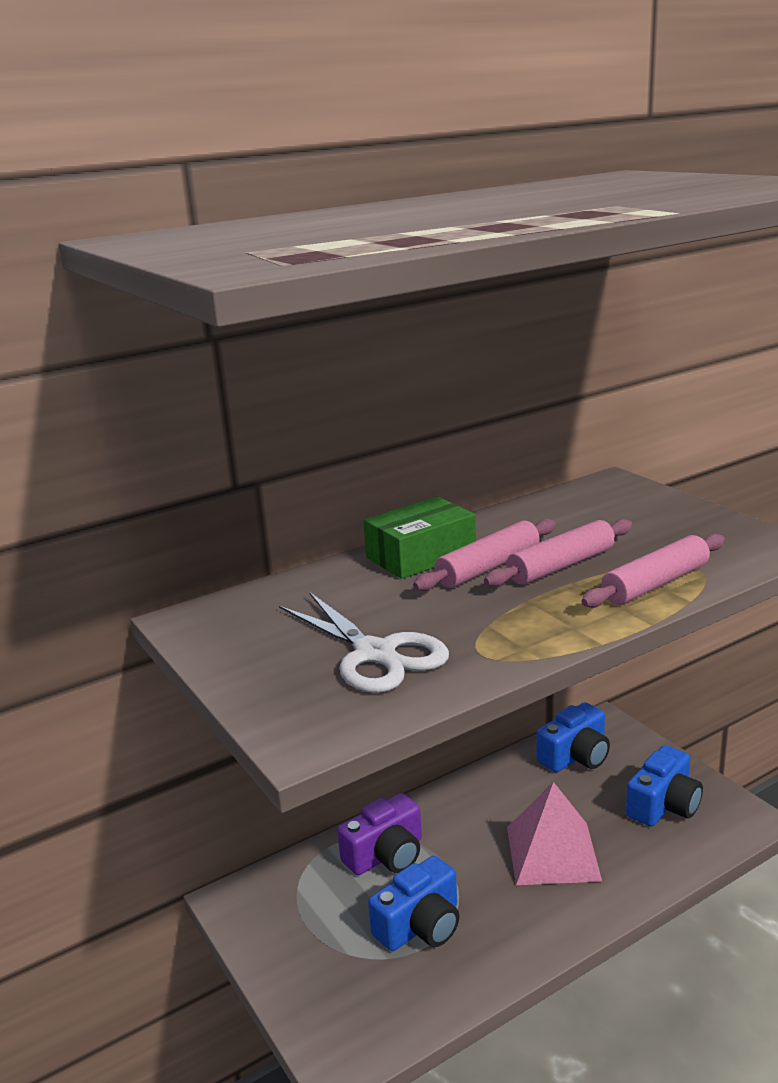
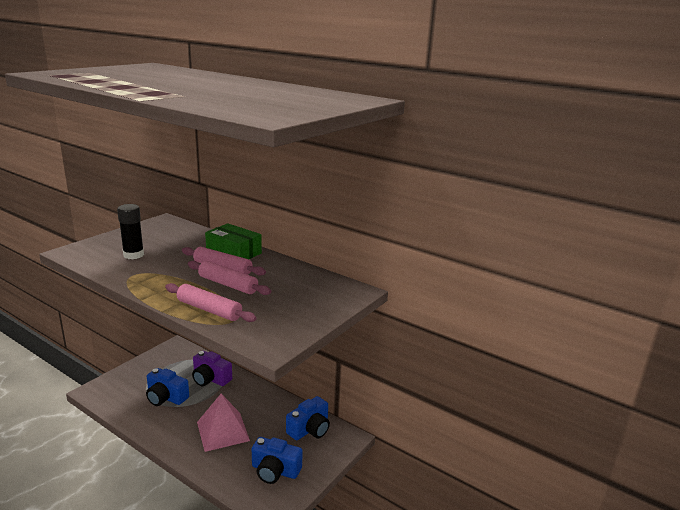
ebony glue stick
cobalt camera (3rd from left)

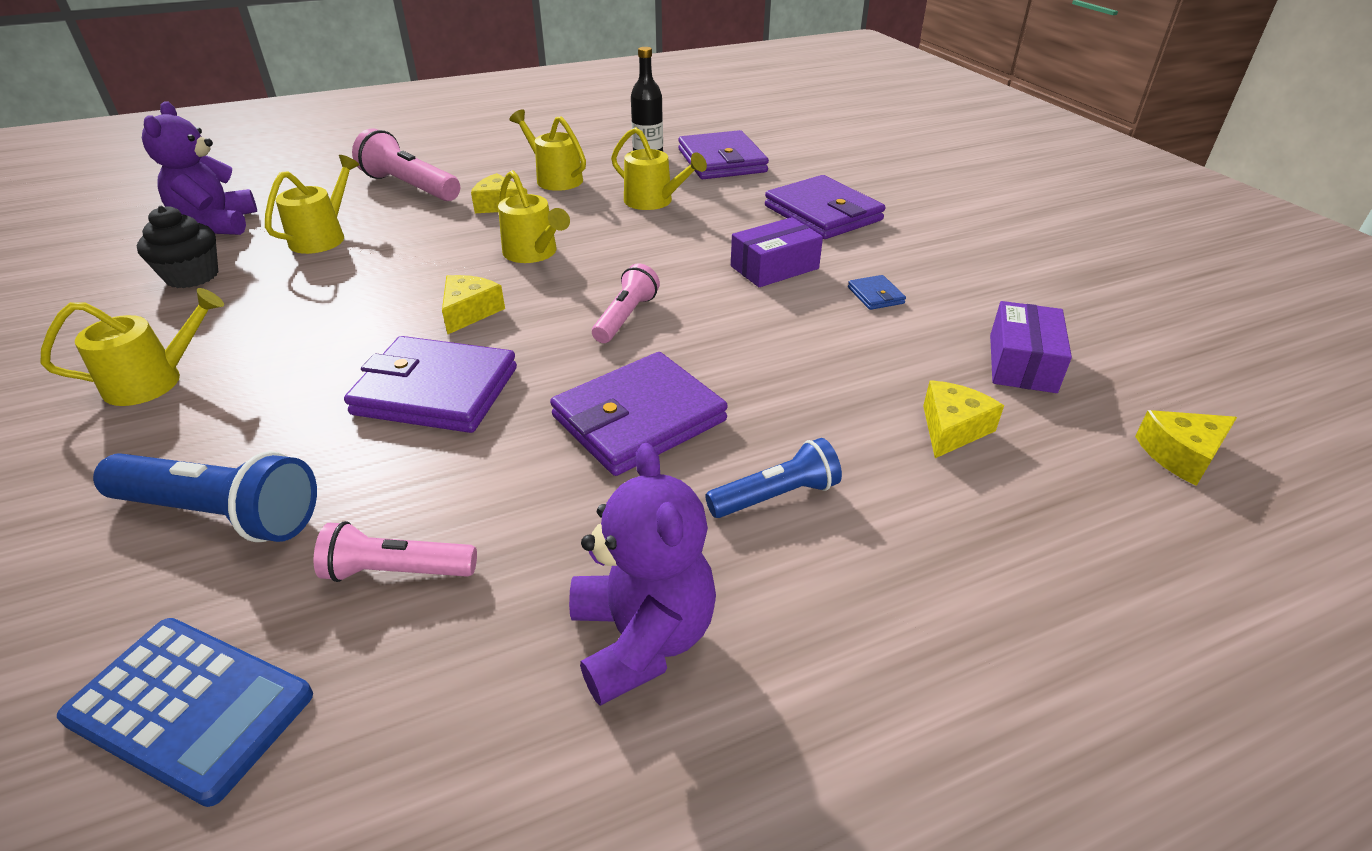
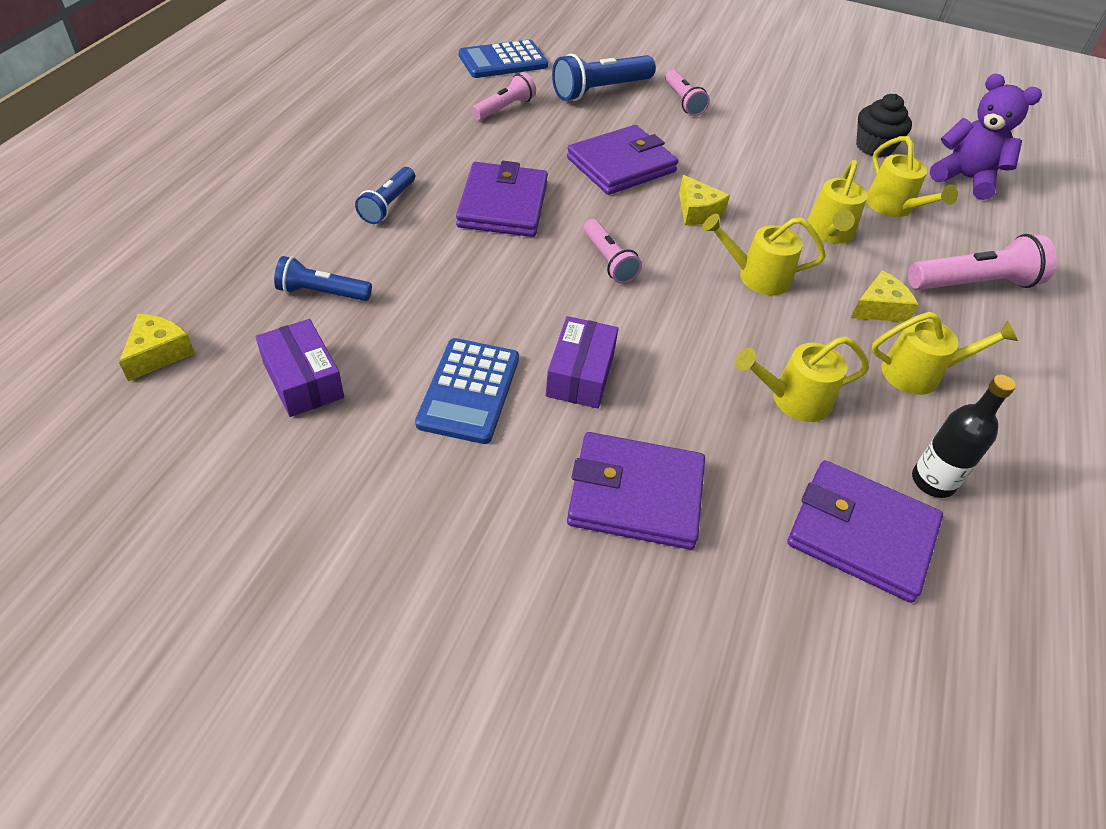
royal purple teddy bear (2nd from left in the first image)
pink pocket torch (3rd from left)
bright yellow sprinkling can (3rd from left)
cobalt pocket calculator (1st from left)
cobalt pocket torch (1st from left)

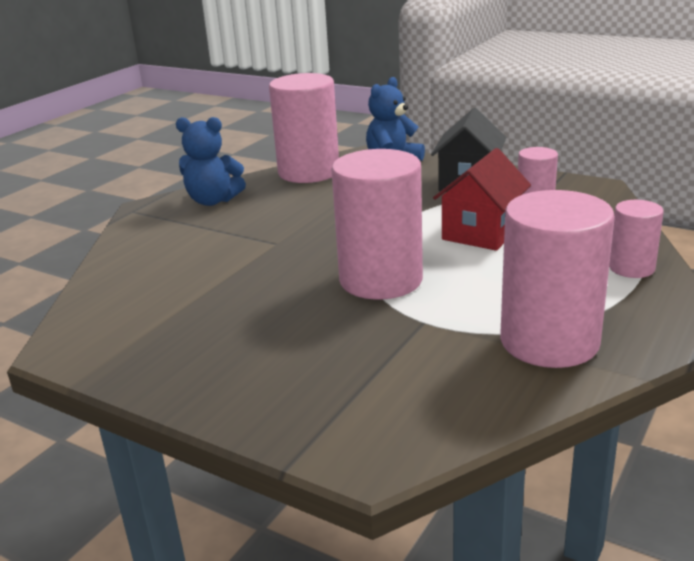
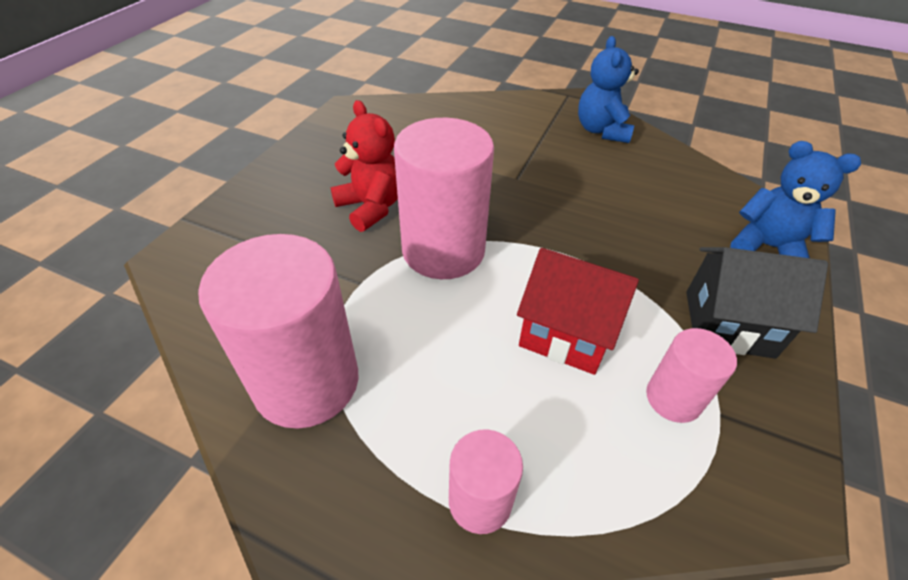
pink cylinder shape (1st from left in the first image)
scarlet teddy bear

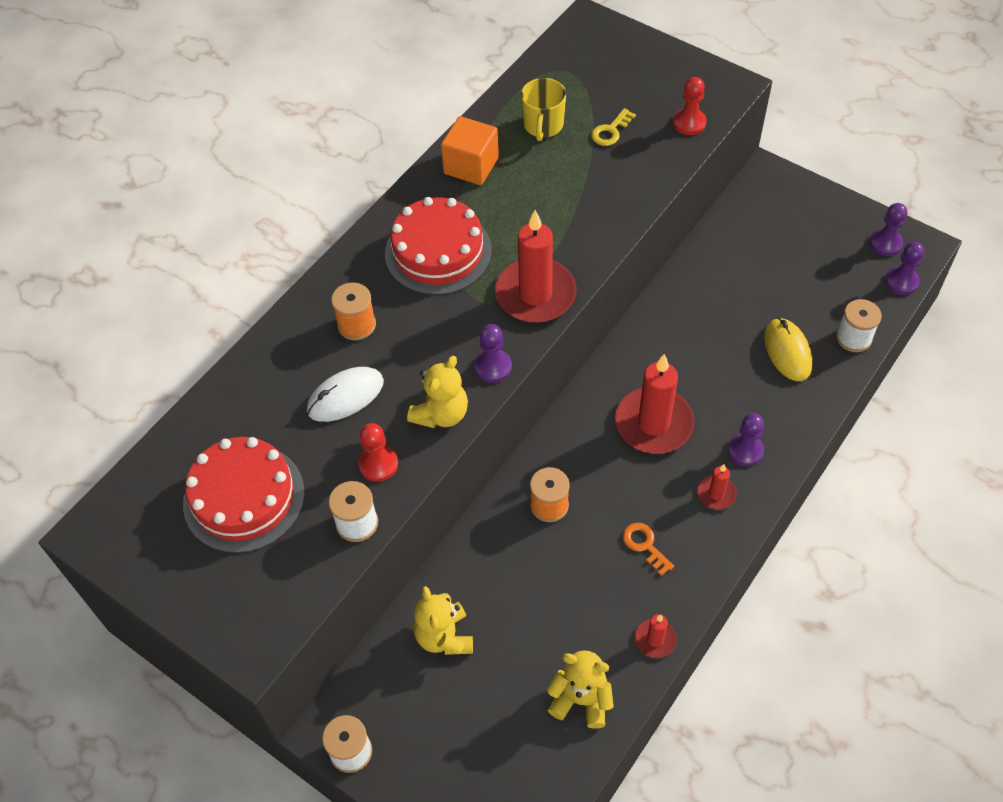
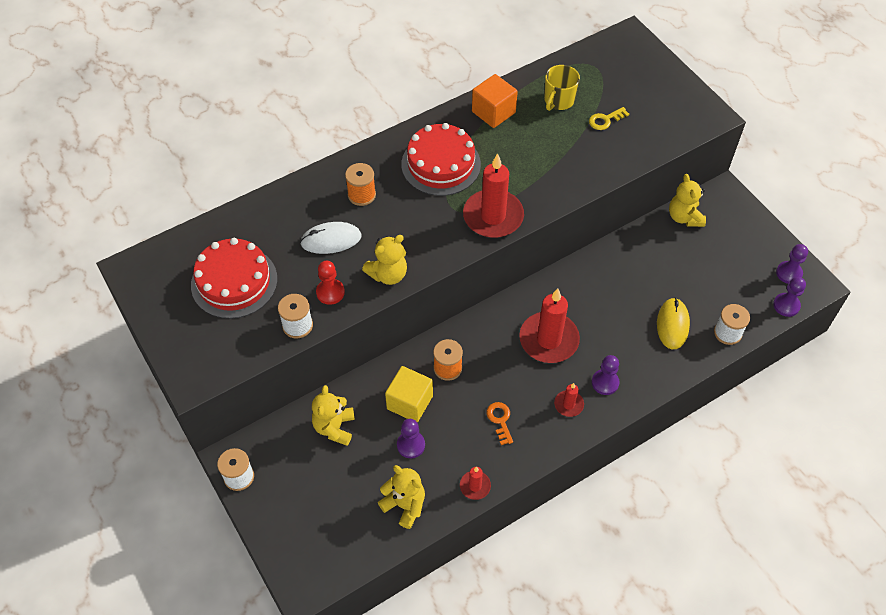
scarlet game pawn (2nd from left in the first image)
bright yellow solid cube
bright yellow teddy bear (4th from left)
royal purple game pawn (1st from left)

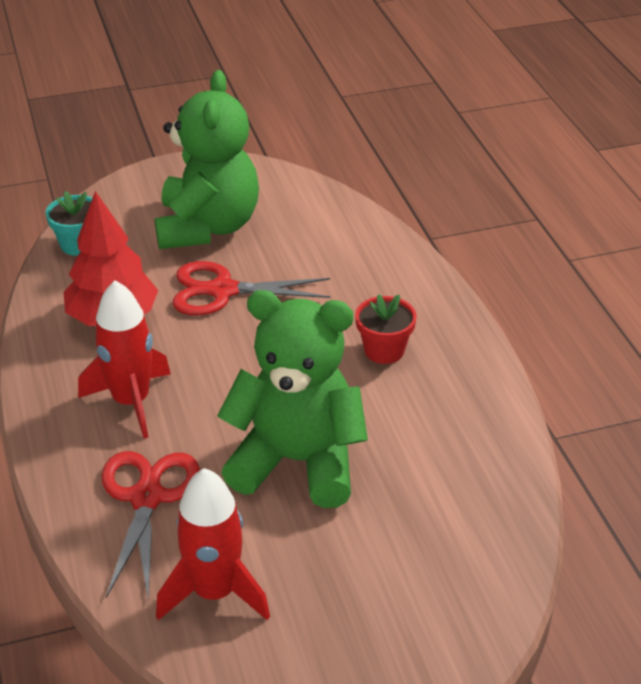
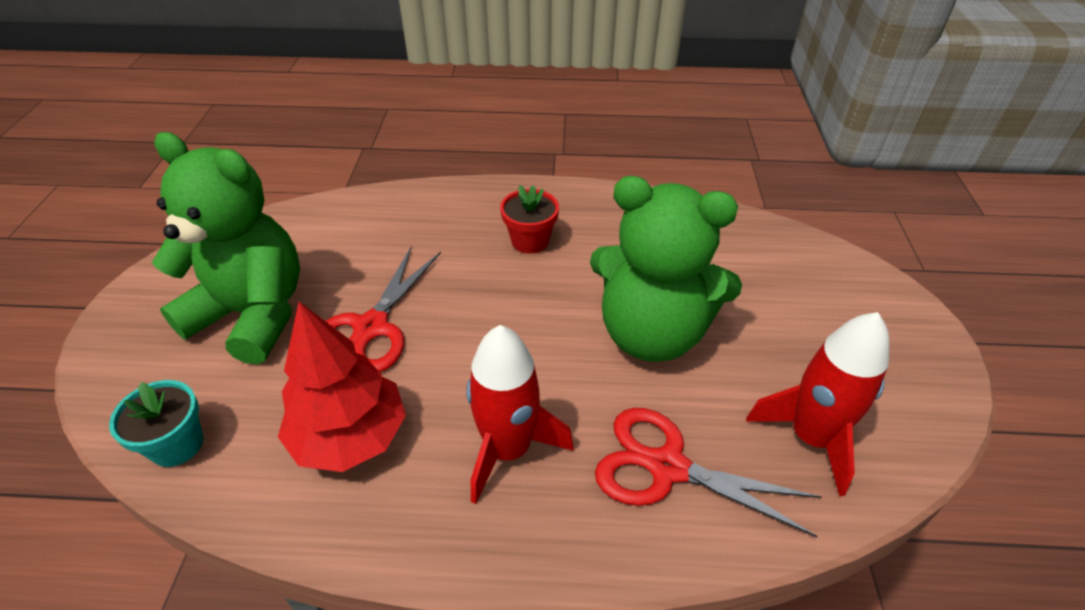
leaf-green teddy bear (2nd from left)

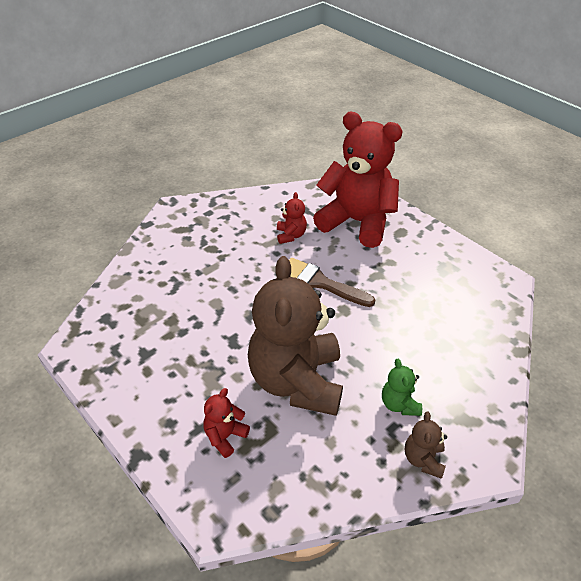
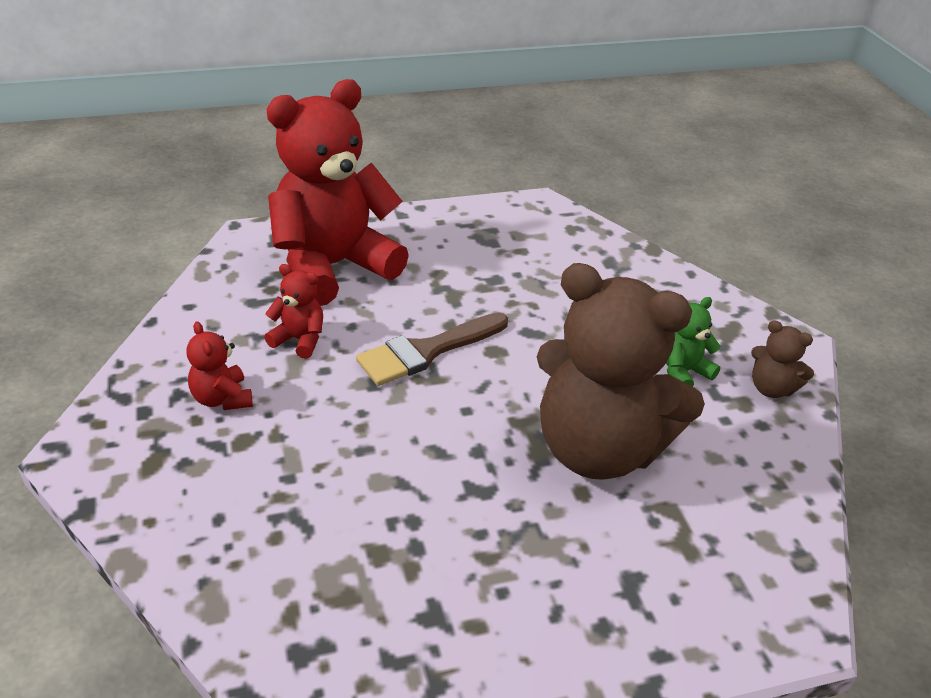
scarlet teddy bear (1st from left)
leaf-green teddy bear

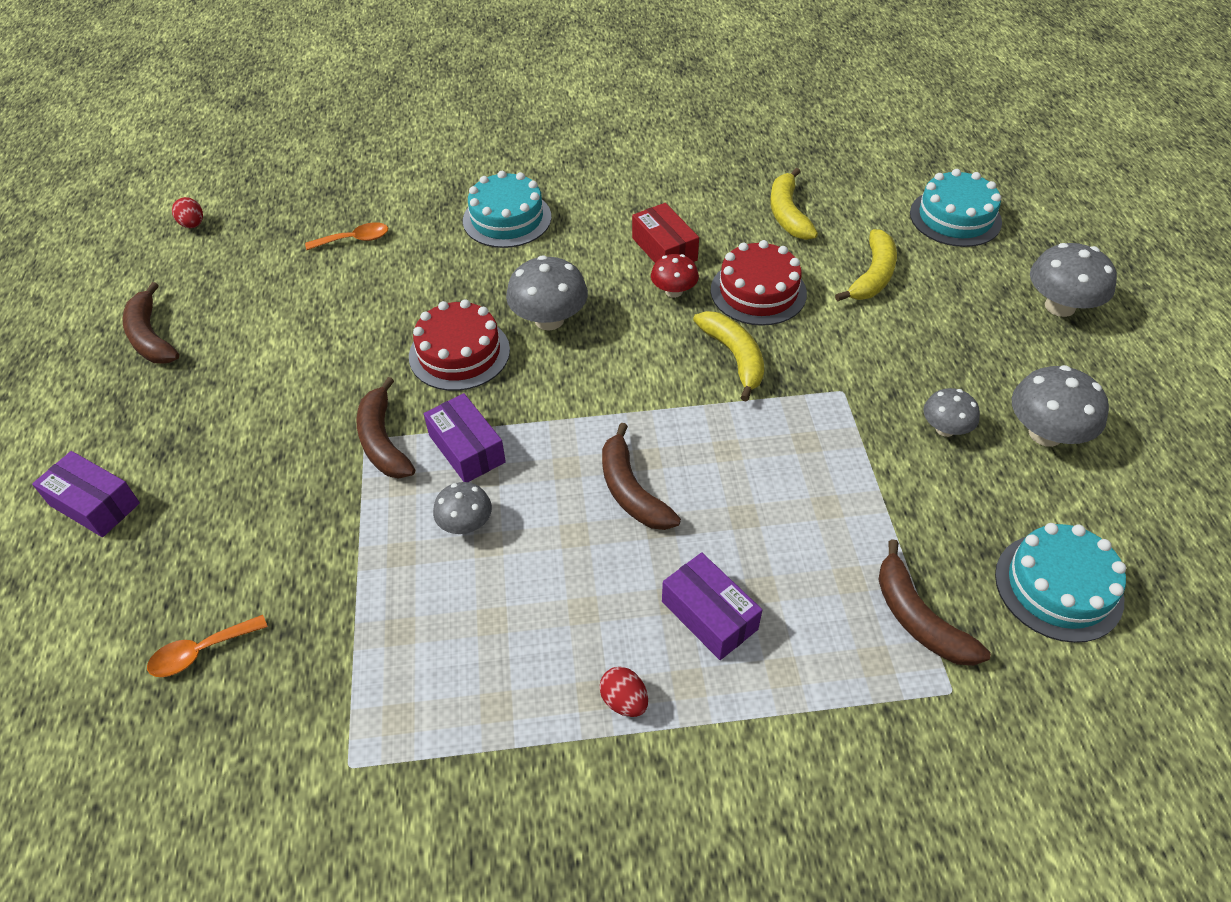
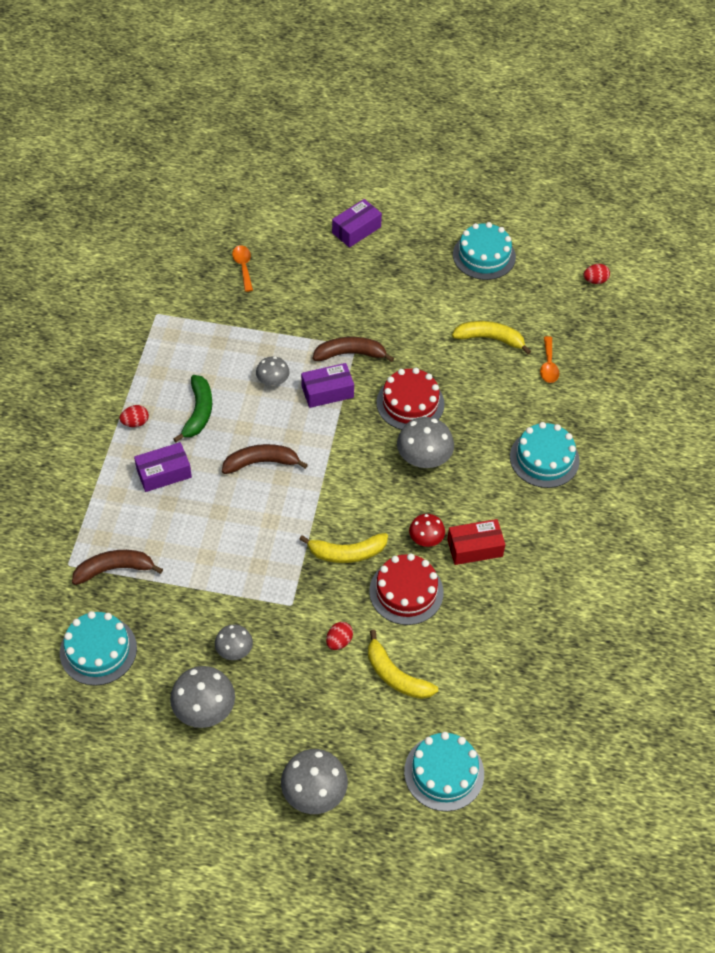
leaf-green banana
scarlet toy egg (2nd from left)
bright yellow banana (3rd from left)
aqua layer cake (3rd from left)

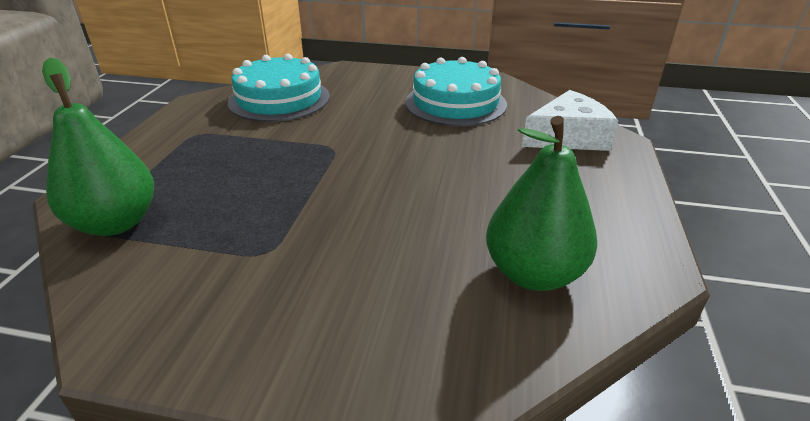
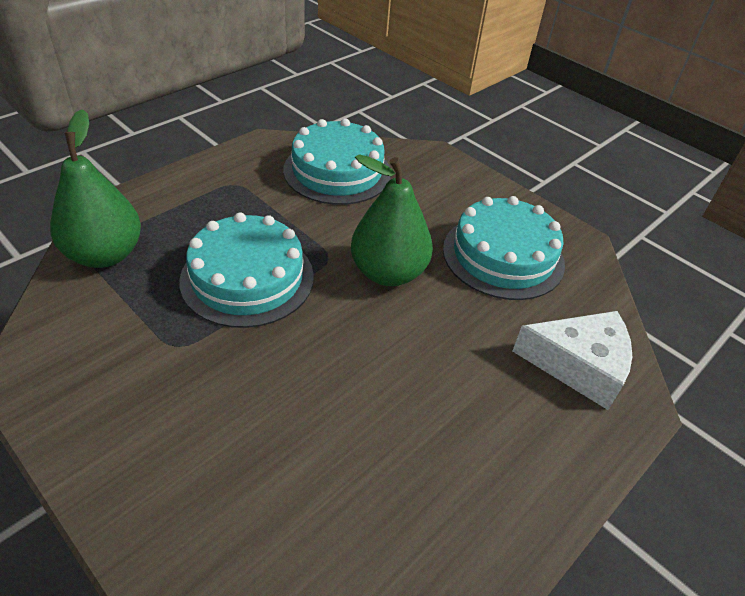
aqua layer cake (1st from left)
leaf-green pear (2nd from left)

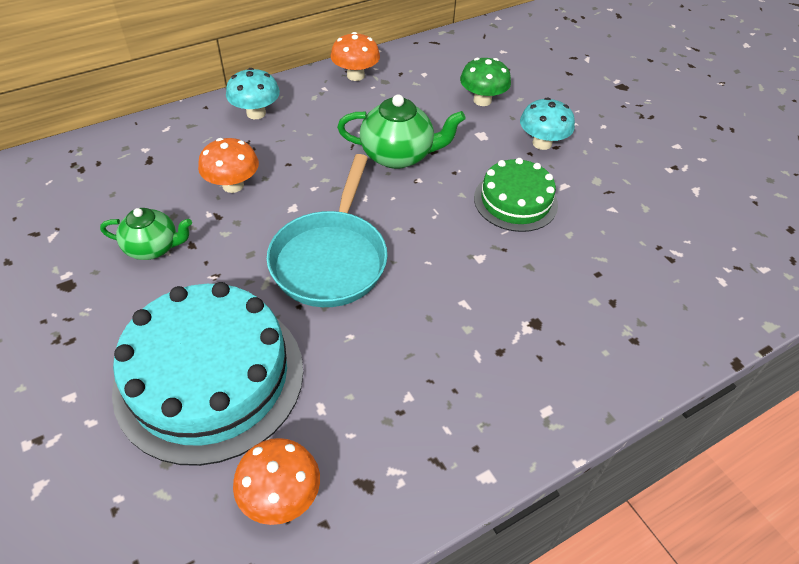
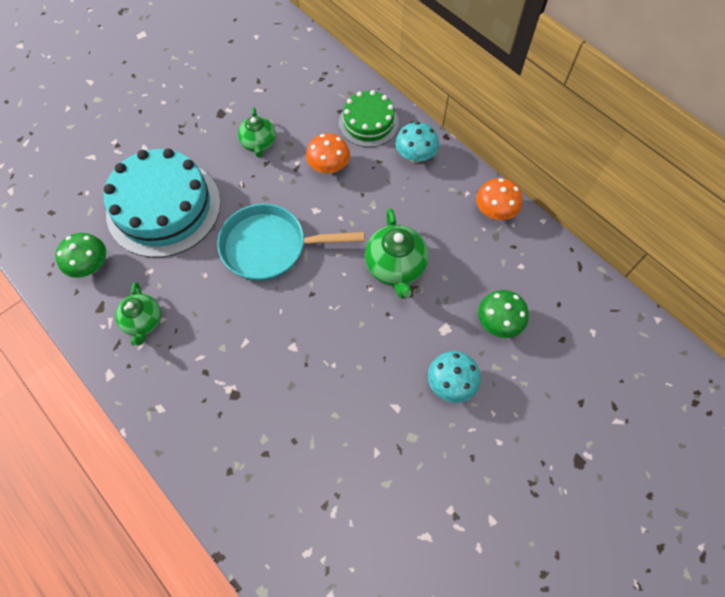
leaf-green china teapot (1st from left)
leaf-green layer cake
leaf-green mushroom (1st from left)

